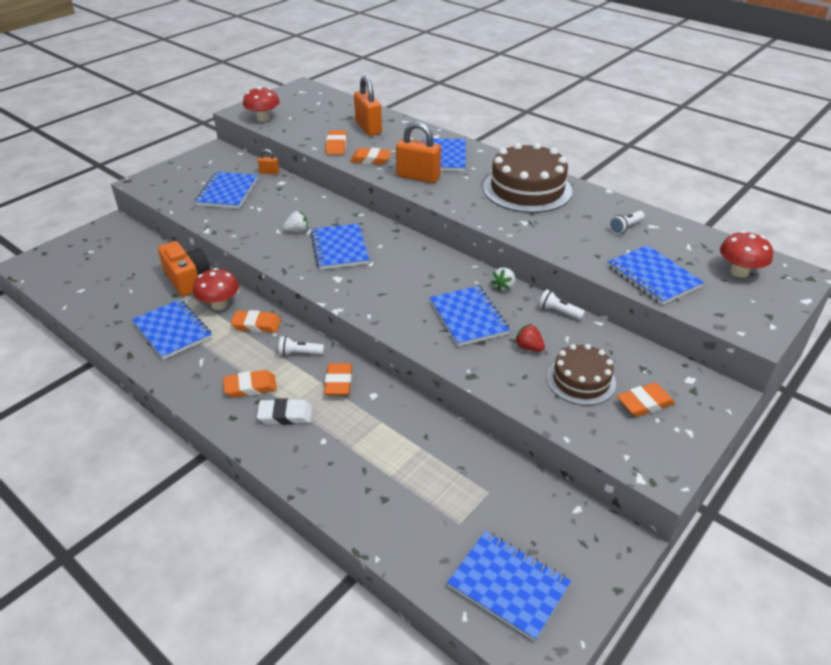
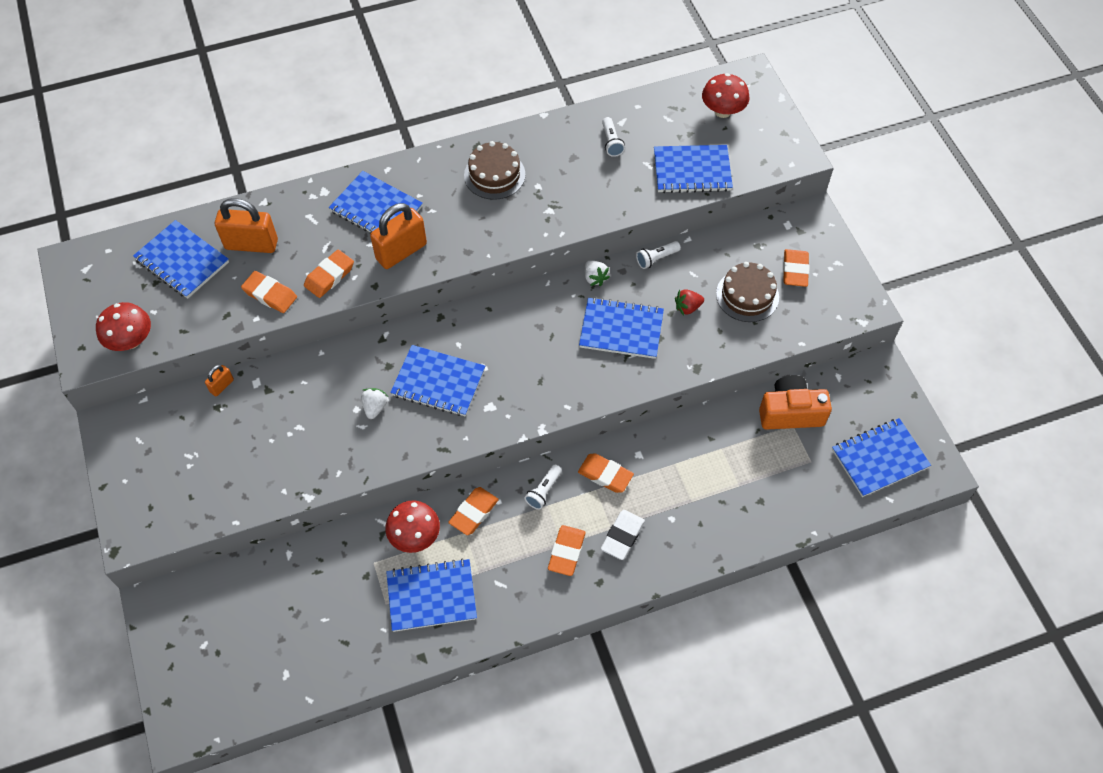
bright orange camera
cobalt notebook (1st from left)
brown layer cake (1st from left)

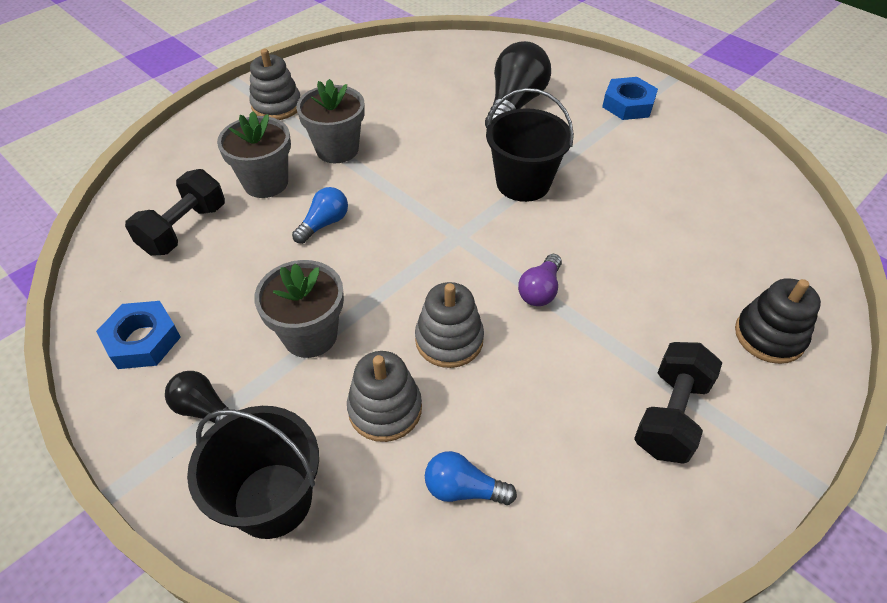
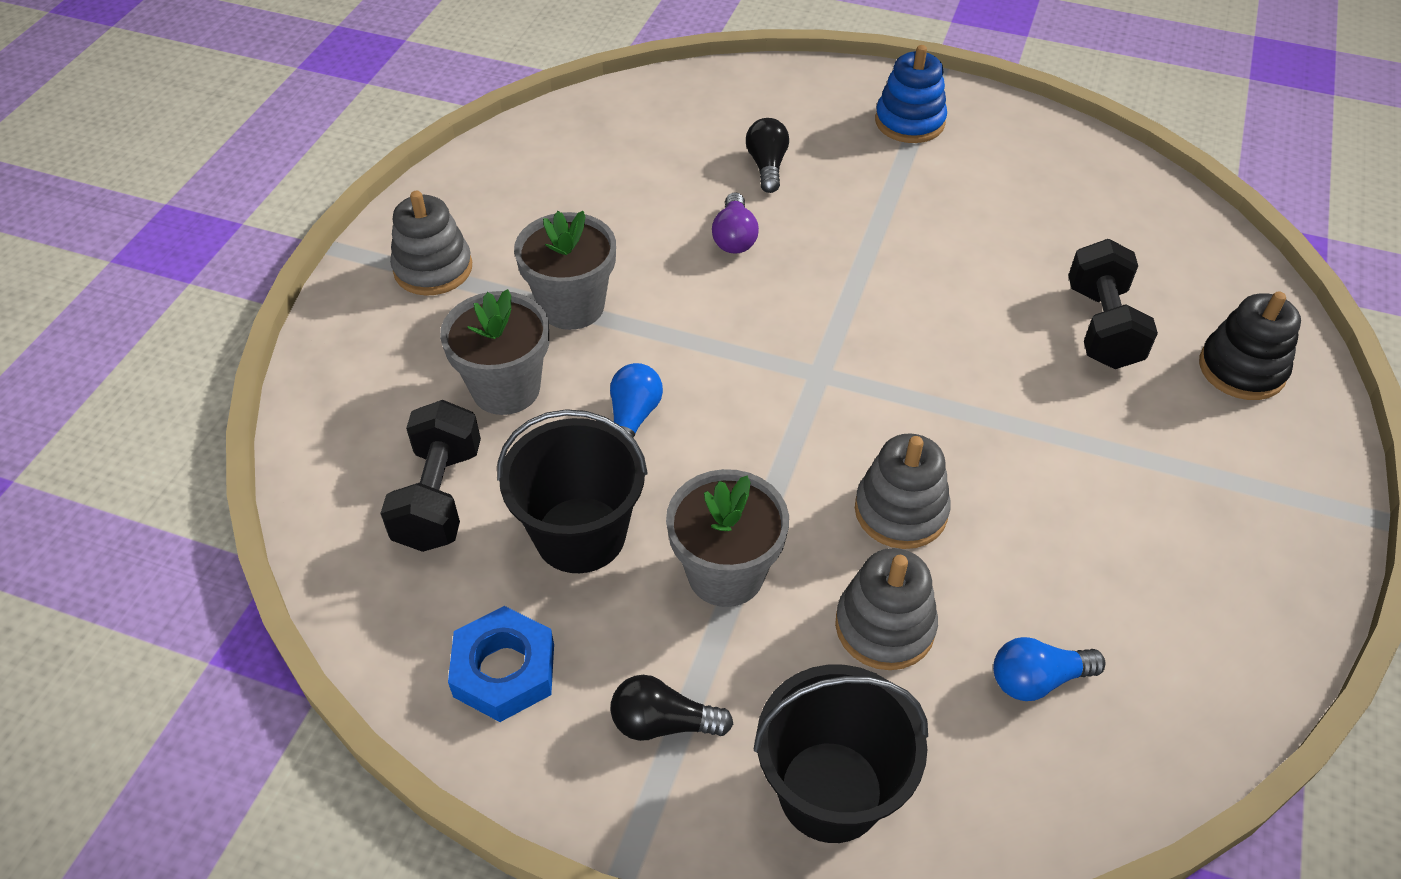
ebony bucket (1st from left)
royal purple light bulb
ebony dumbbell (2nd from left)
cobalt stacking toy
ebony light bulb (2nd from left)

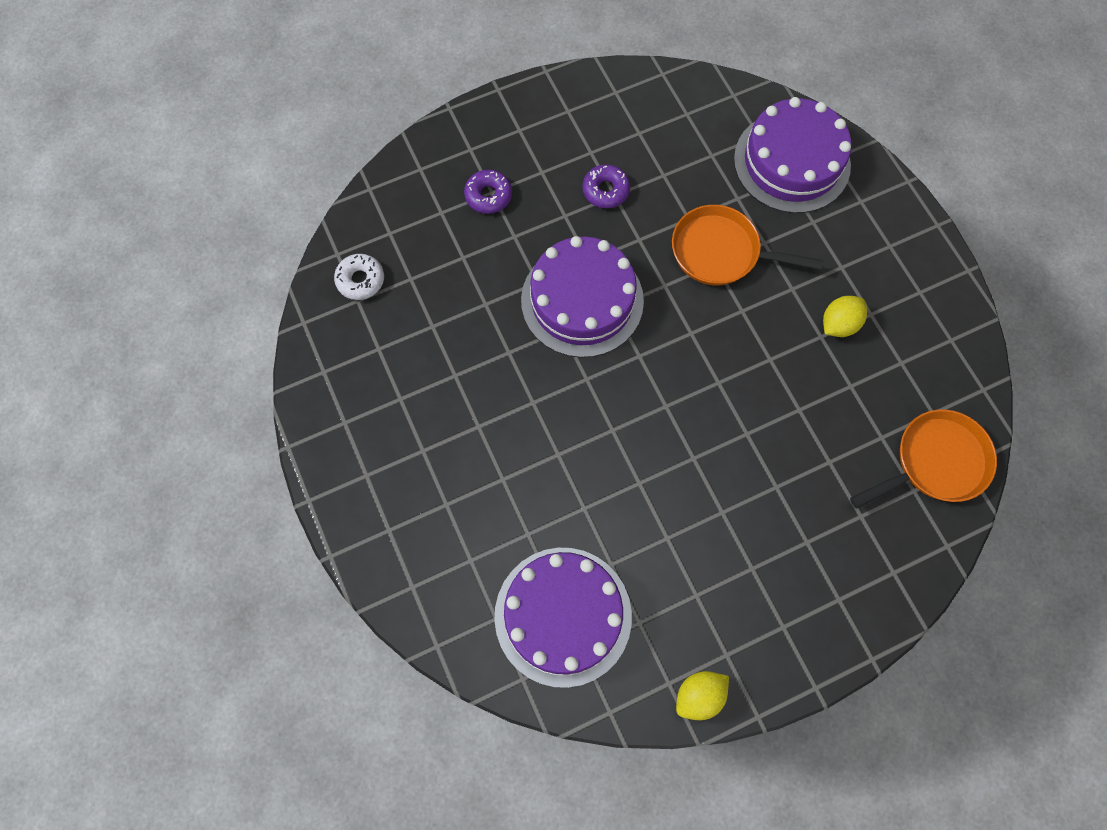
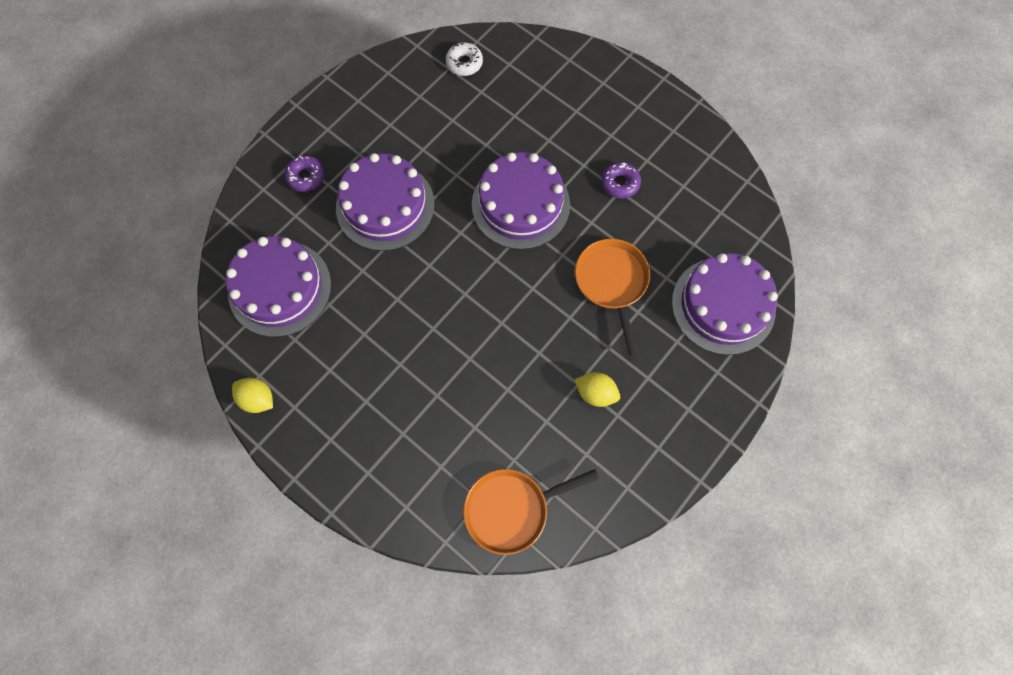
royal purple layer cake (2nd from left)
royal purple donut (1st from left)
bright orange pan (1st from left)

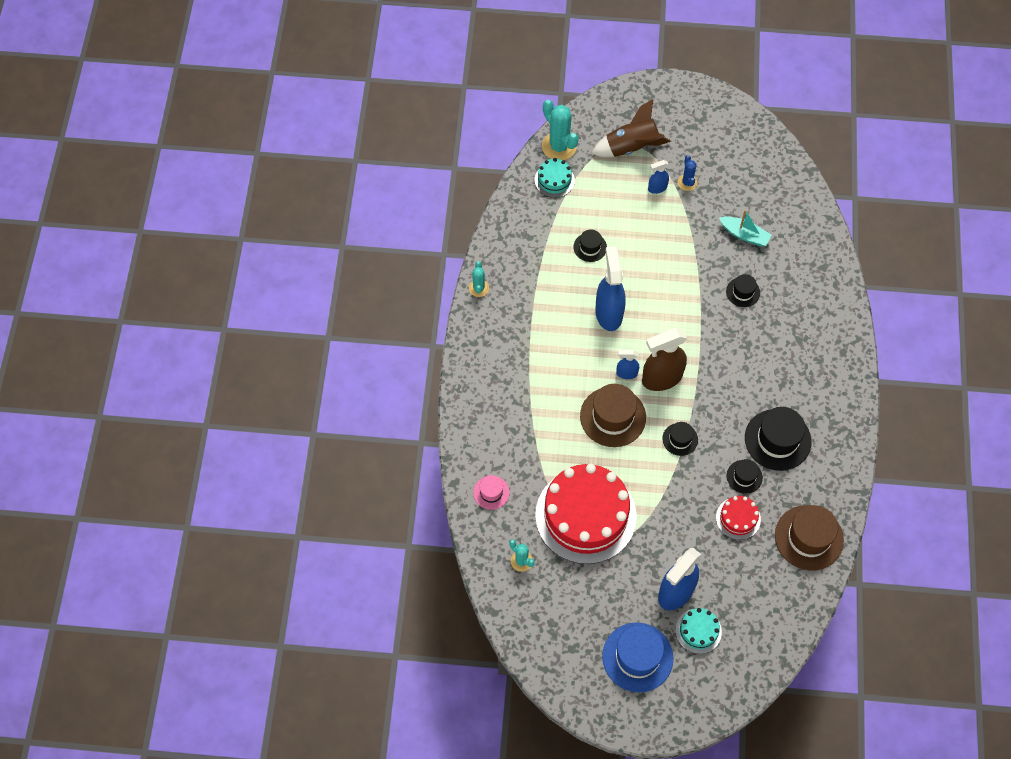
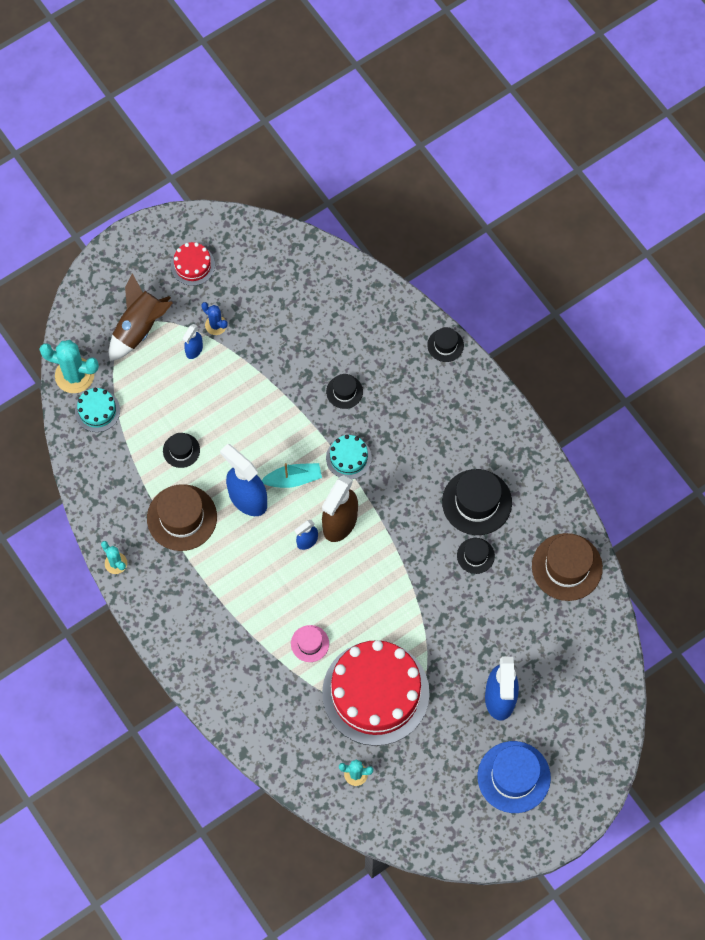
pink tall hat
brown tall hat (1st from left)
ebony tall hat (3rd from left)
aqua layer cake (2nd from left)
scarlet layer cake (1st from left)
aqua boat

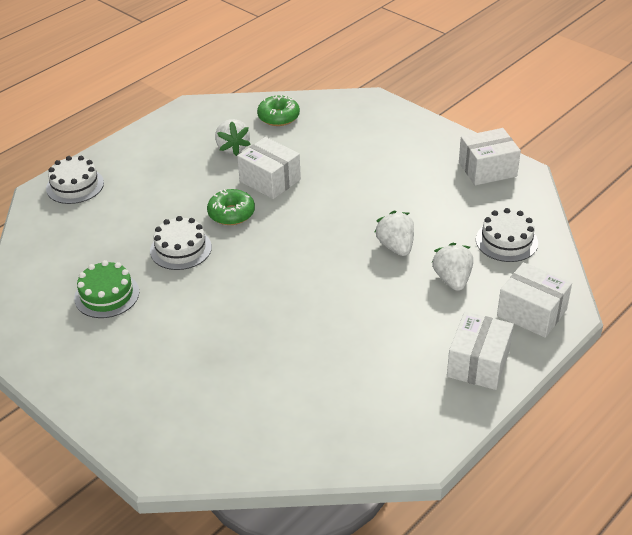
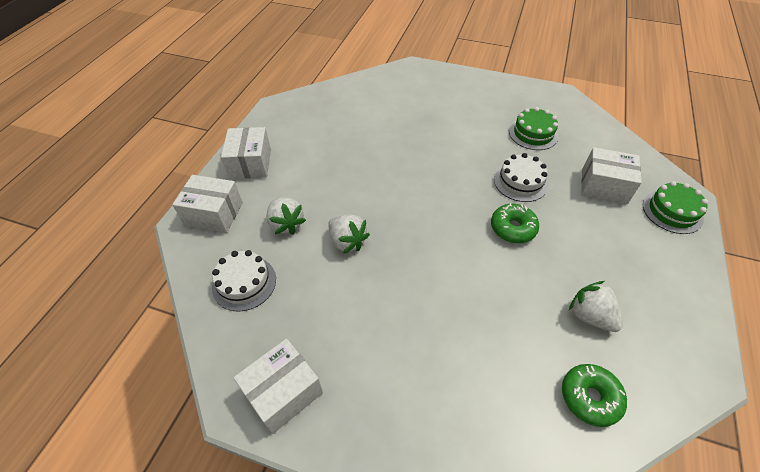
pure white box (4th from left)
leaf-green layer cake (2nd from left)

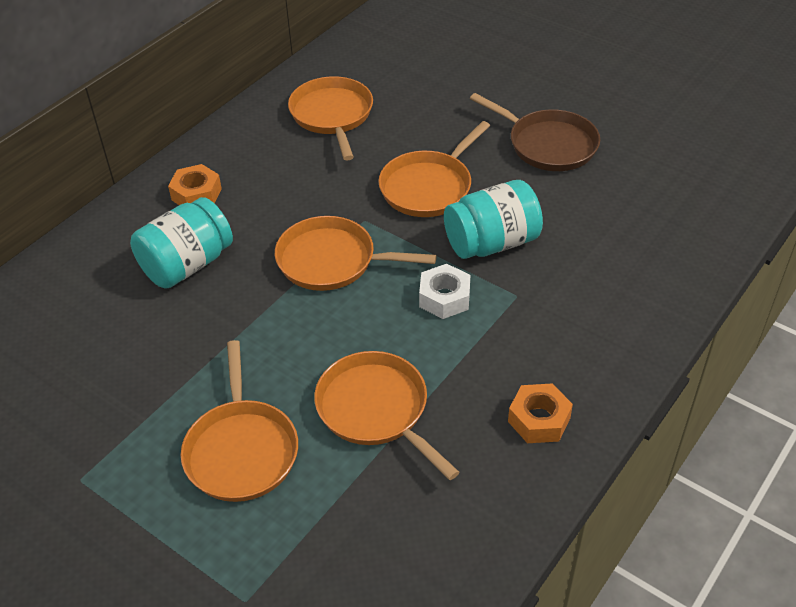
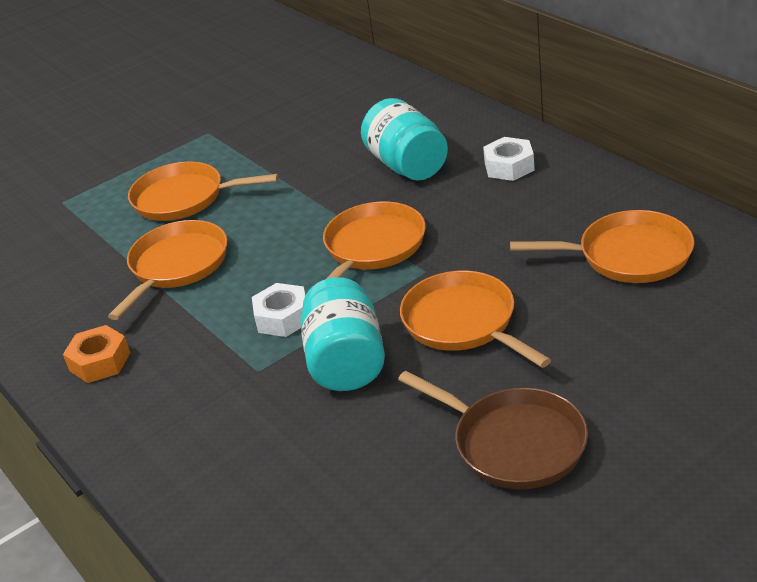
pure white nut (2nd from left)
bright orange pan (1st from left)
brown pan

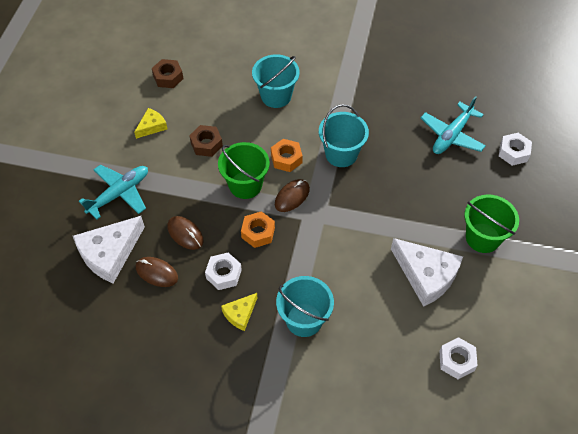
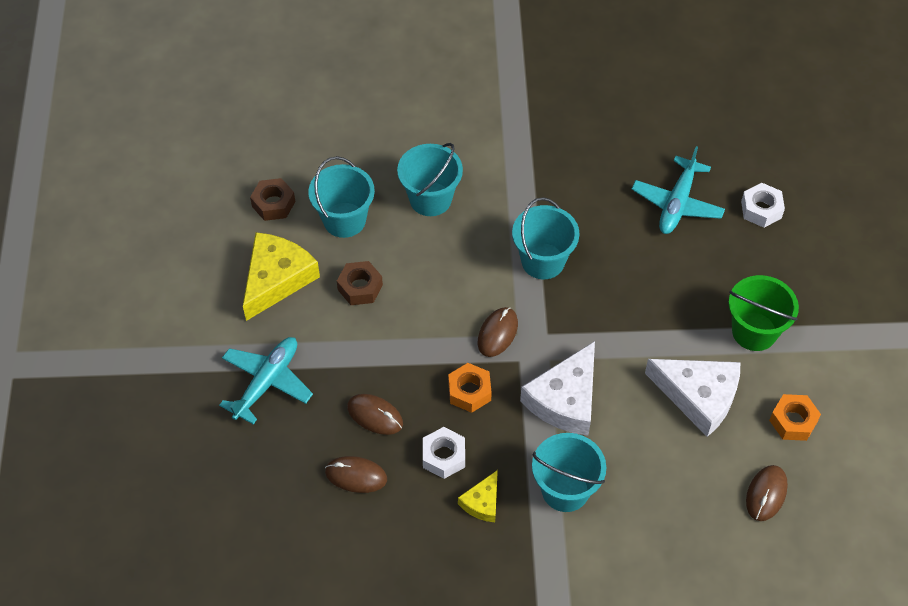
leaf-green bucket (1st from left in the first image)
aqua bucket (1st from left)
pure white cheese wedge (1st from left)
bright orange nut (2nd from left)
brown computer mouse (4th from left)
bright yellow cheese wedge (1st from left)

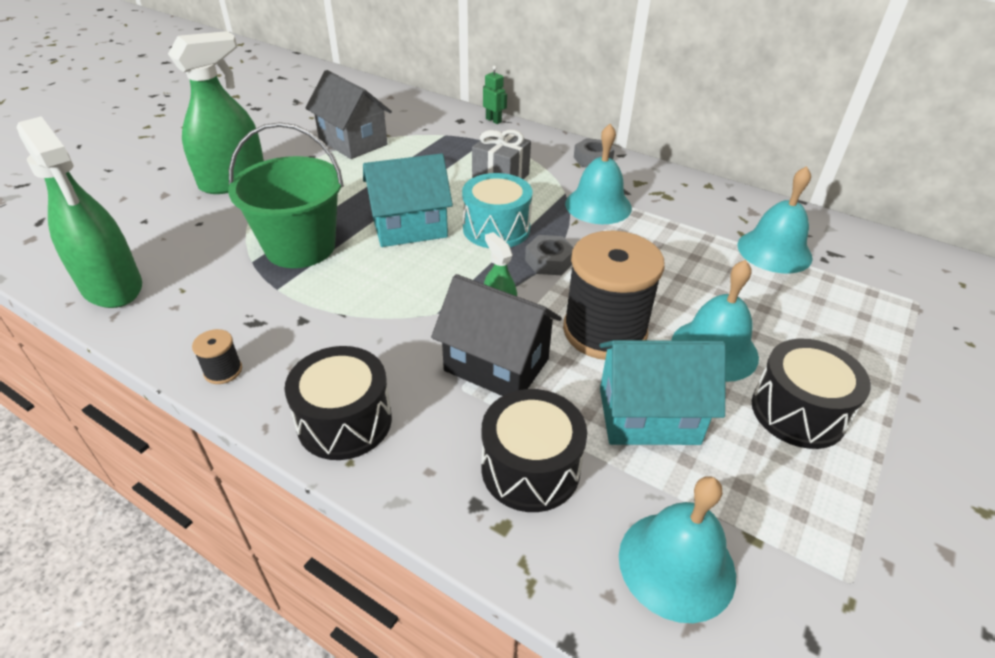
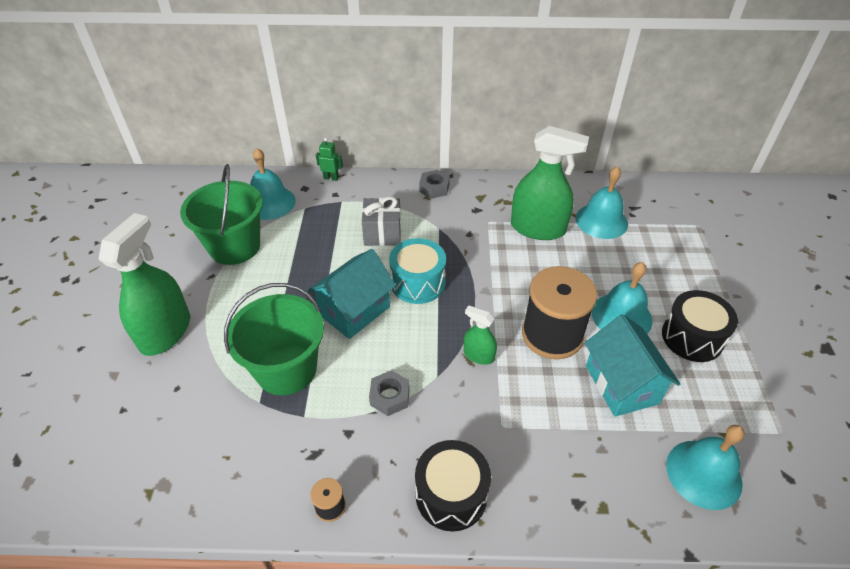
ebony cottage
ebony drum (2nd from left in the first image)
leaf-green spray cleaner (3rd from left)
ash-grey nut (1st from left)
aqua hand bell (1st from left)
leaf-green bucket (1st from left)
aqua cottage (2nd from left)

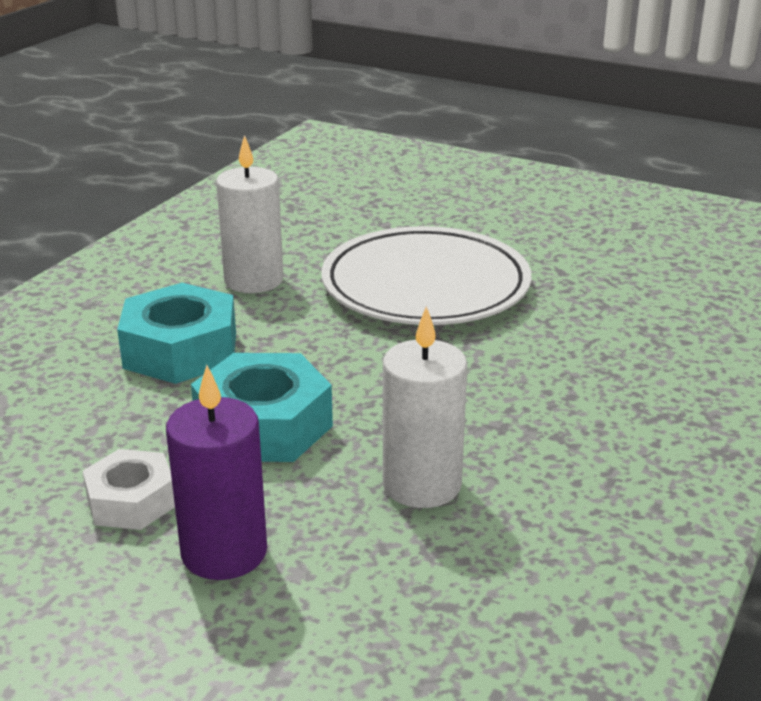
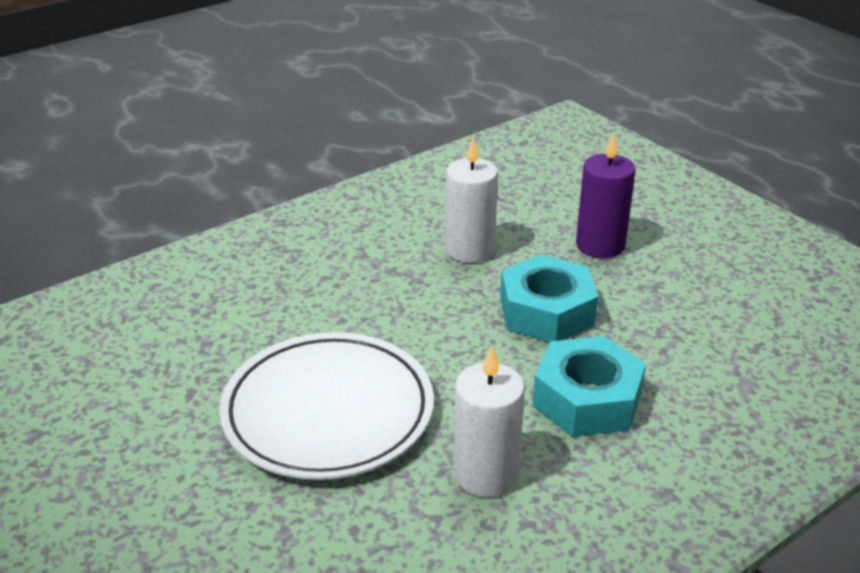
pure white nut

